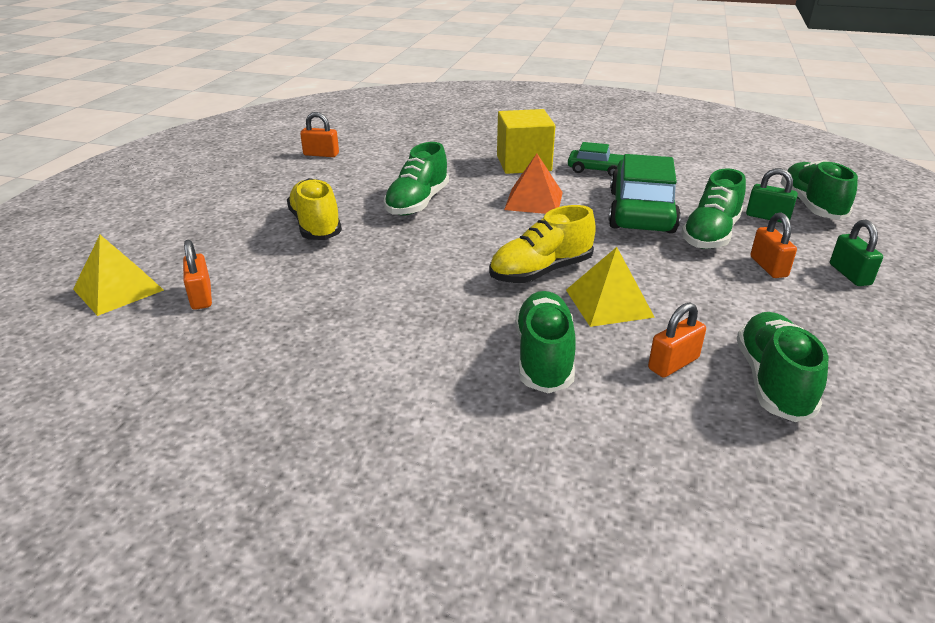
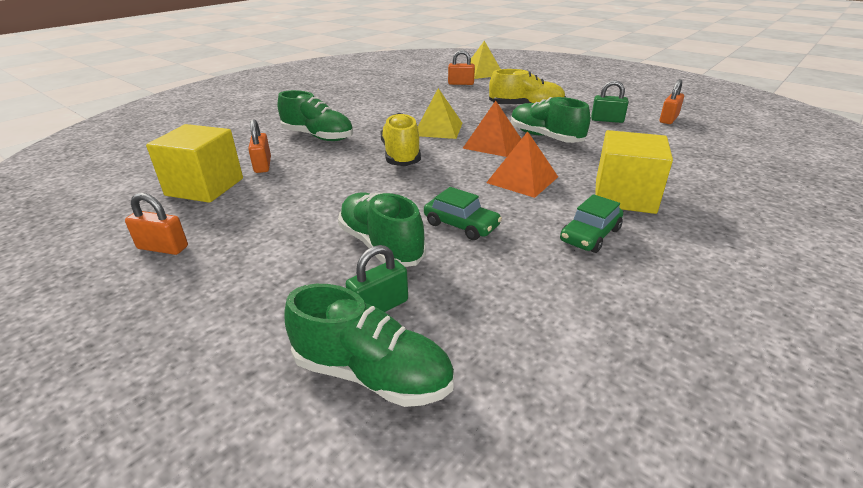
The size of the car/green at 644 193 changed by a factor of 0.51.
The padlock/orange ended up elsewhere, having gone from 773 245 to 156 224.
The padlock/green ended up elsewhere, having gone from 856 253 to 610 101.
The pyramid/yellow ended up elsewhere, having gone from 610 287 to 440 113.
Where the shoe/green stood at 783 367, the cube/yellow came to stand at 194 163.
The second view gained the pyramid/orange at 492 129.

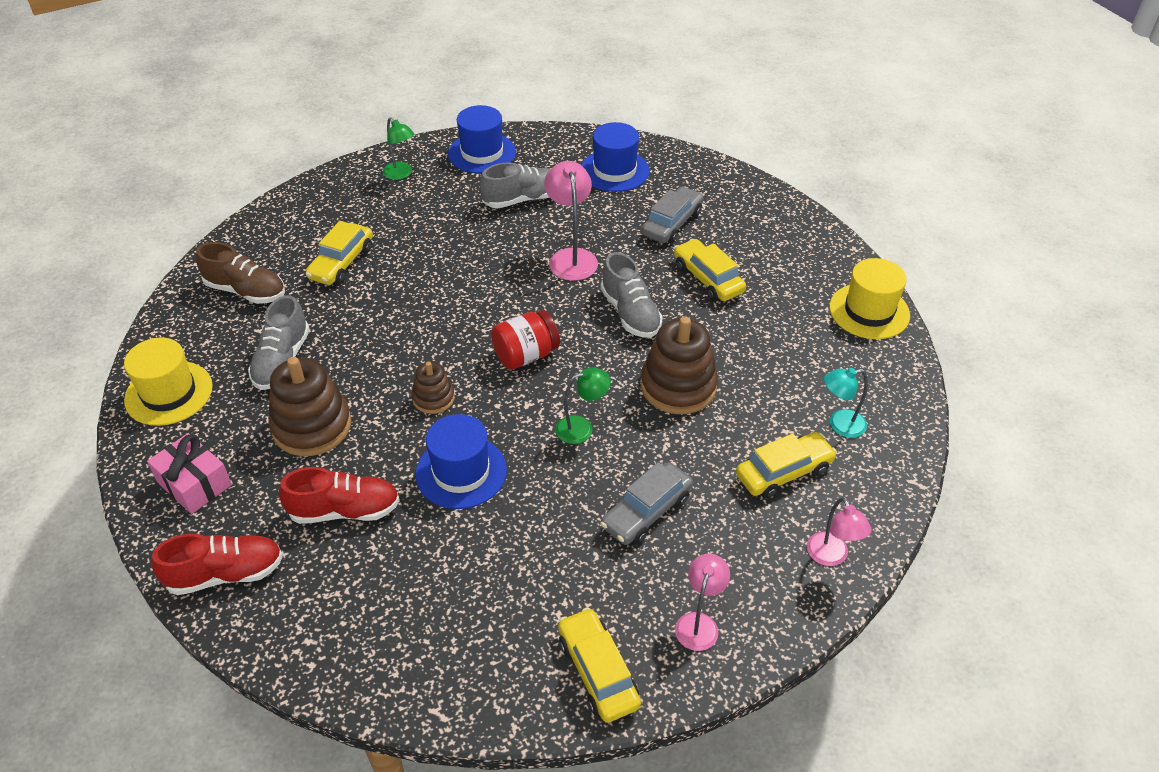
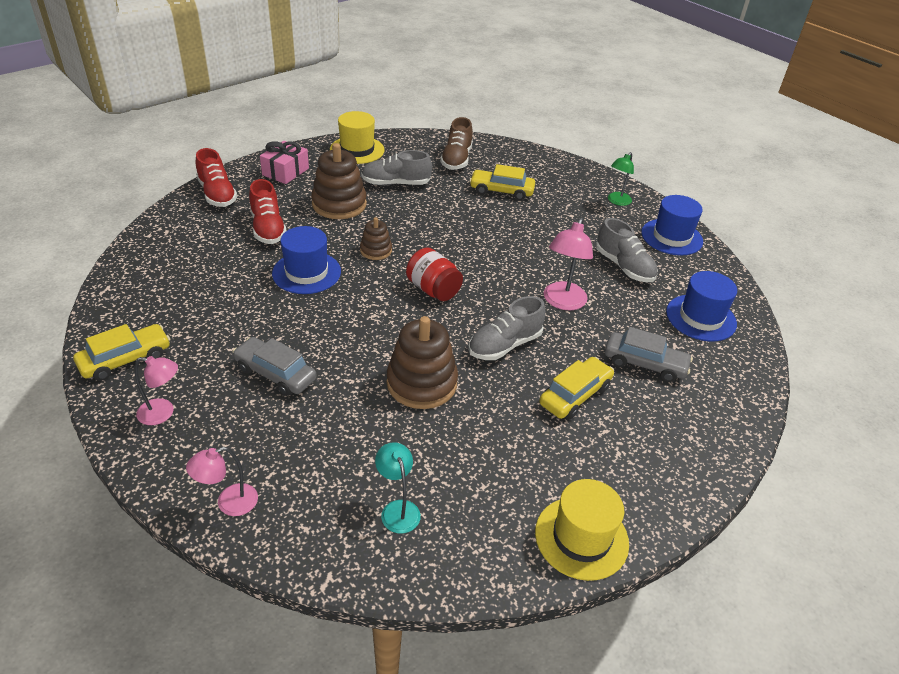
The lamp/pink at 571 221 ended up facing another way, 135 degrees clockwise from before.
The second view lost the lamp/green at 583 406.
The second view lost the car/yellow at 786 465.

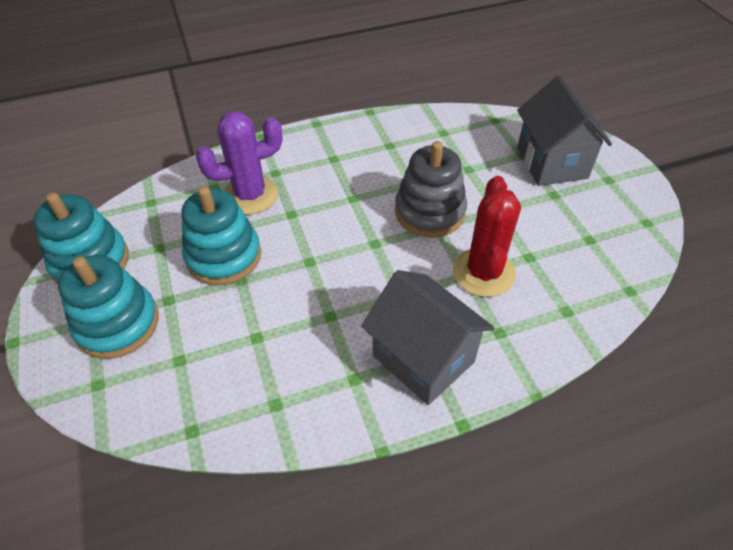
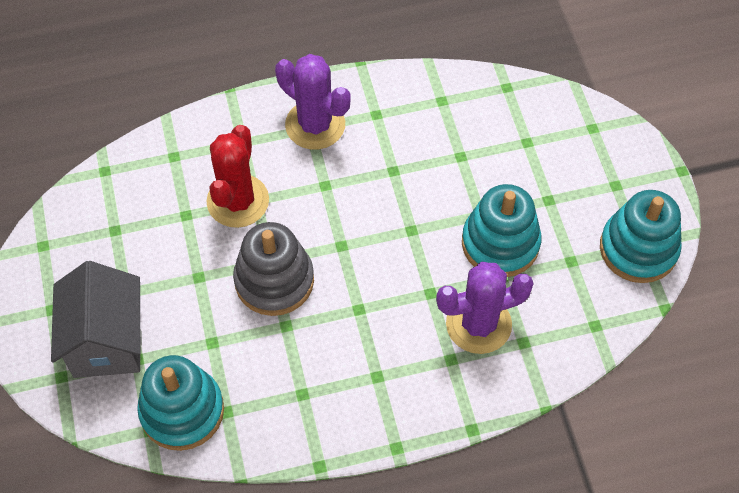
The stacking toy/turquoise ended up elsewhere, having gone from 108 307 to 180 403.
Where the house/grey stood at 427 337, the cactus/purple came to stand at 313 102.

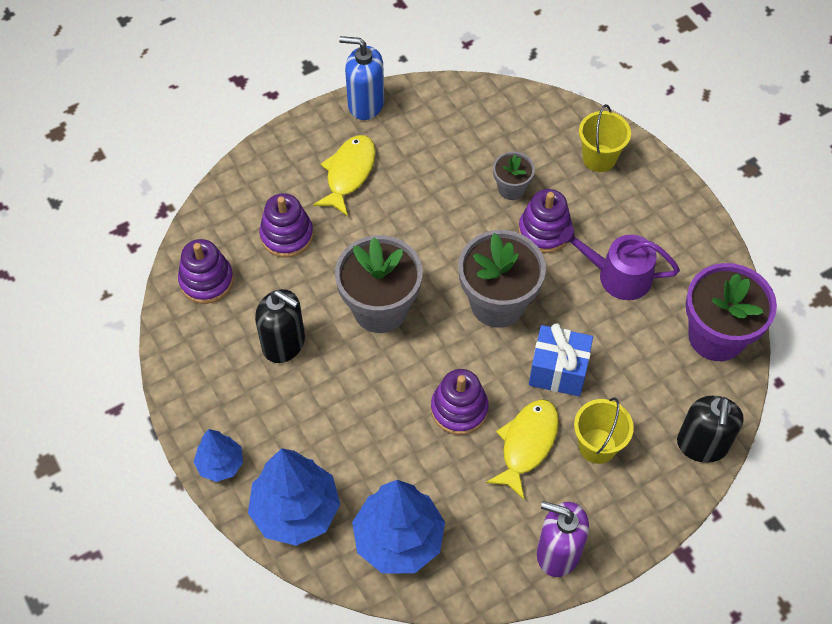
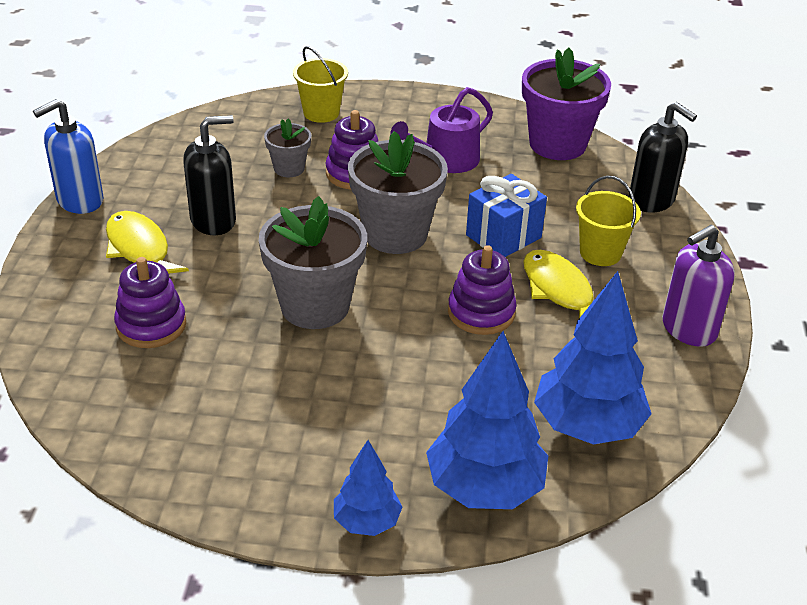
The second view lost the stacking toy/purple at 206 271.
The soap dispenser/black ended up elsewhere, having gone from 280 326 to 209 175.

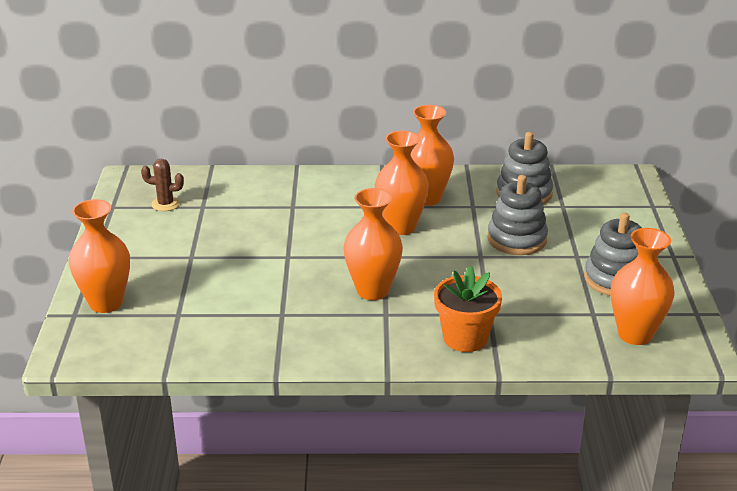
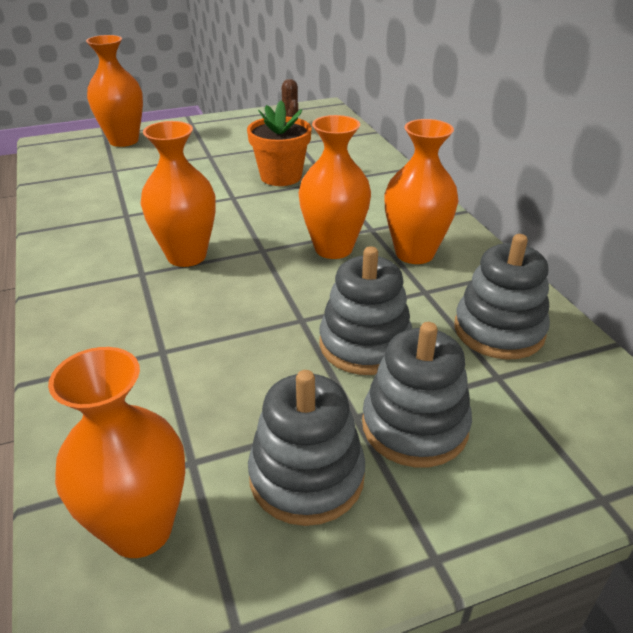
The flower pot/orange ended up elsewhere, having gone from 468 308 to 279 143.
The second view gained the stacking toy/grey at 417 395.

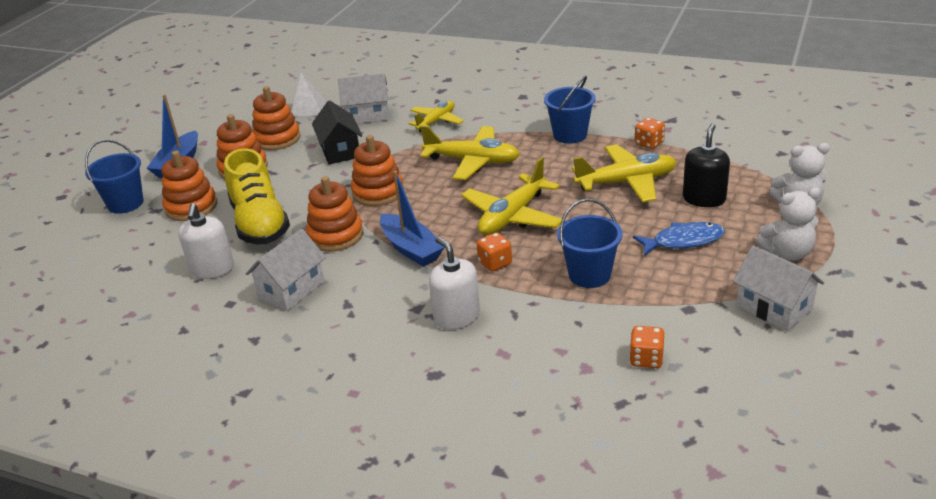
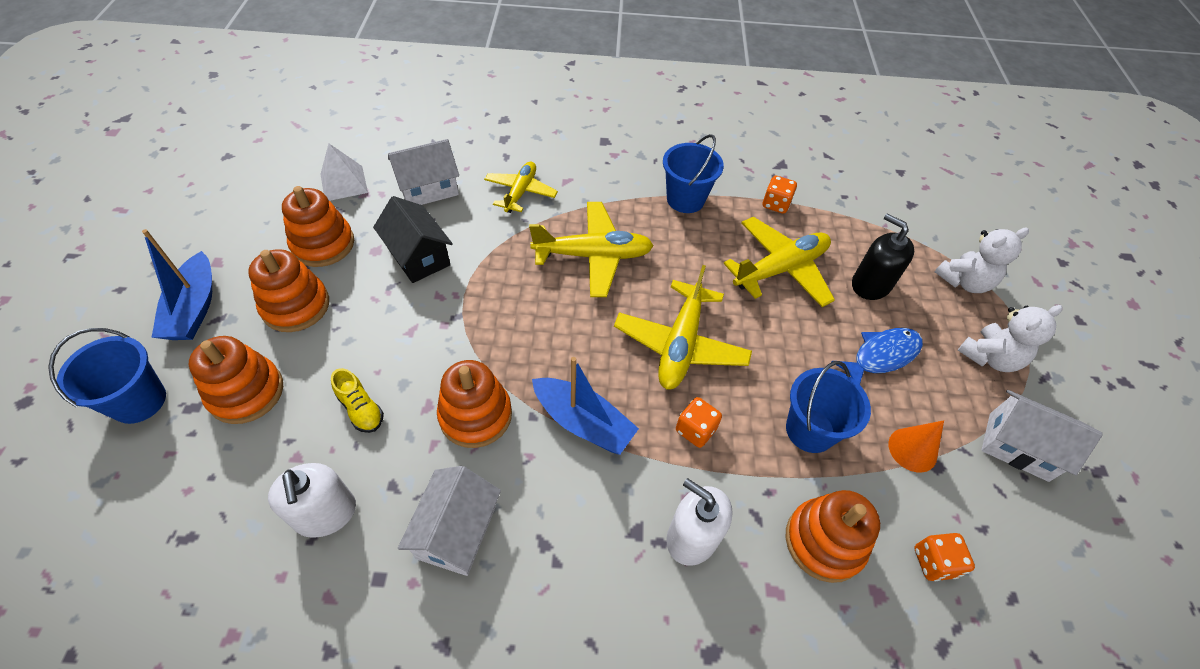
The soap dispenser/black at 706 165 ended up facing another way, 45 degrees counterclockwise from before.
The stacking toy/orange ended up elsewhere, having gone from 377 170 to 833 536.
The size of the shoe/yellow at 257 196 changed by a factor of 0.44.
The second view gained the cone/orange at 916 446.

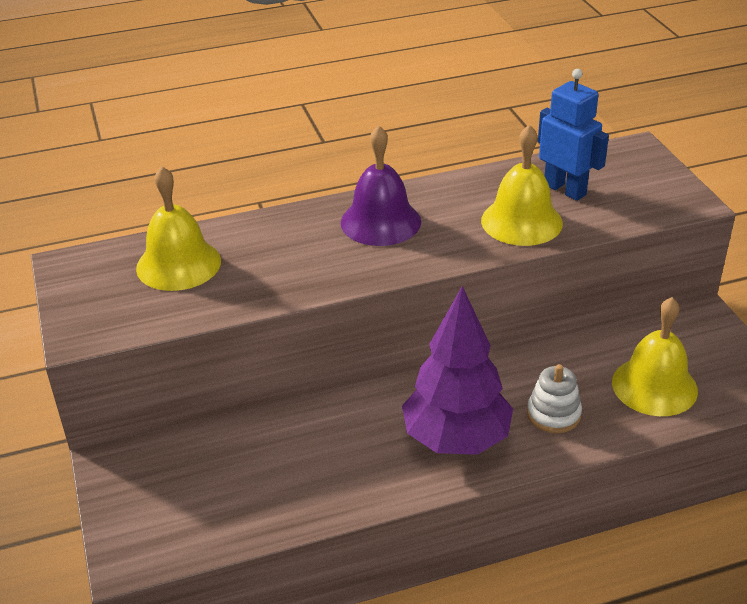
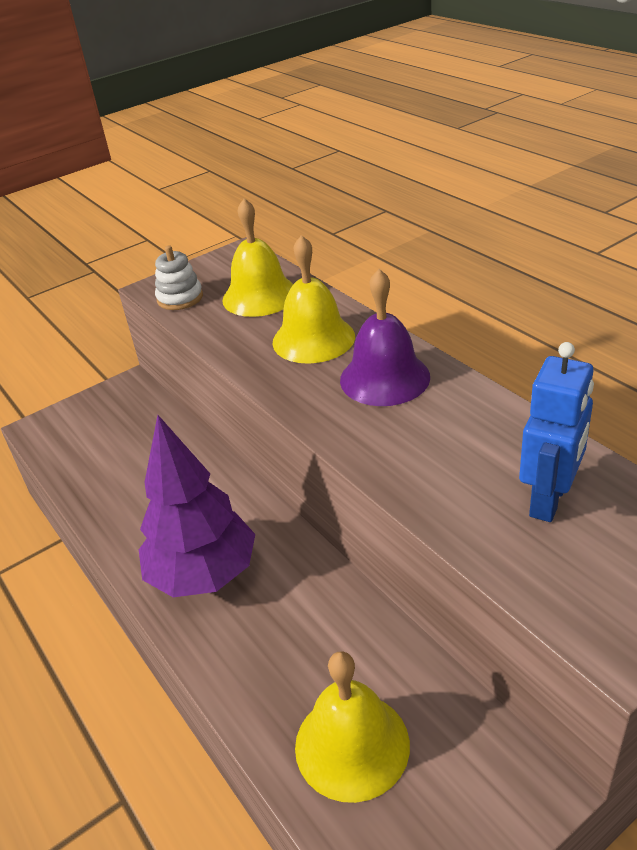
The bell/yellow ended up elsewhere, having gone from 522 185 to 314 299.
The stacking toy/white ended up elsewhere, having gone from 554 399 to 179 277.

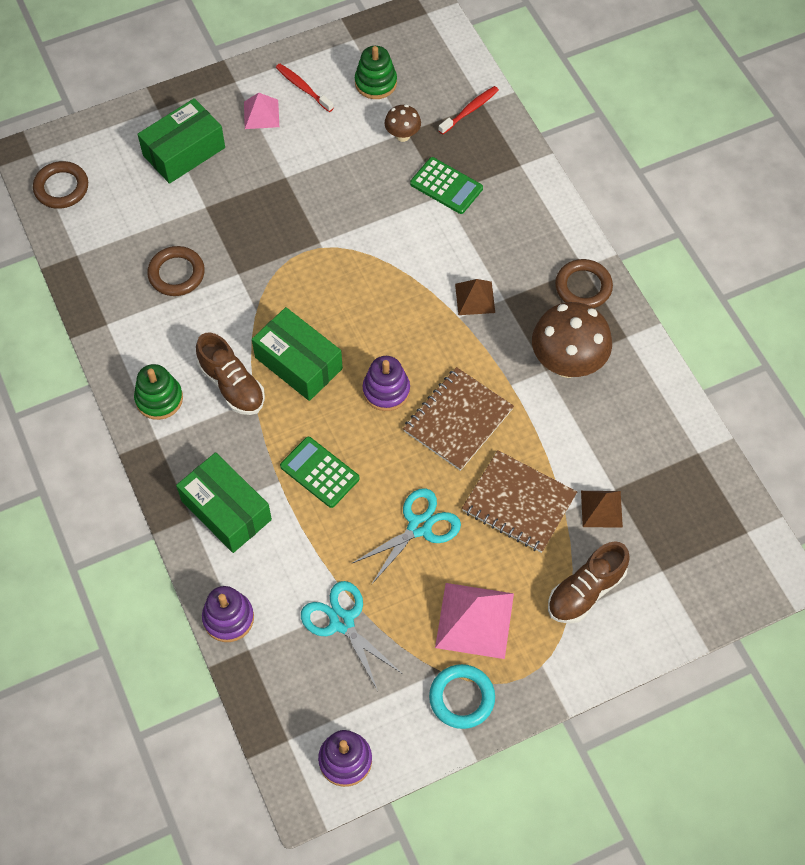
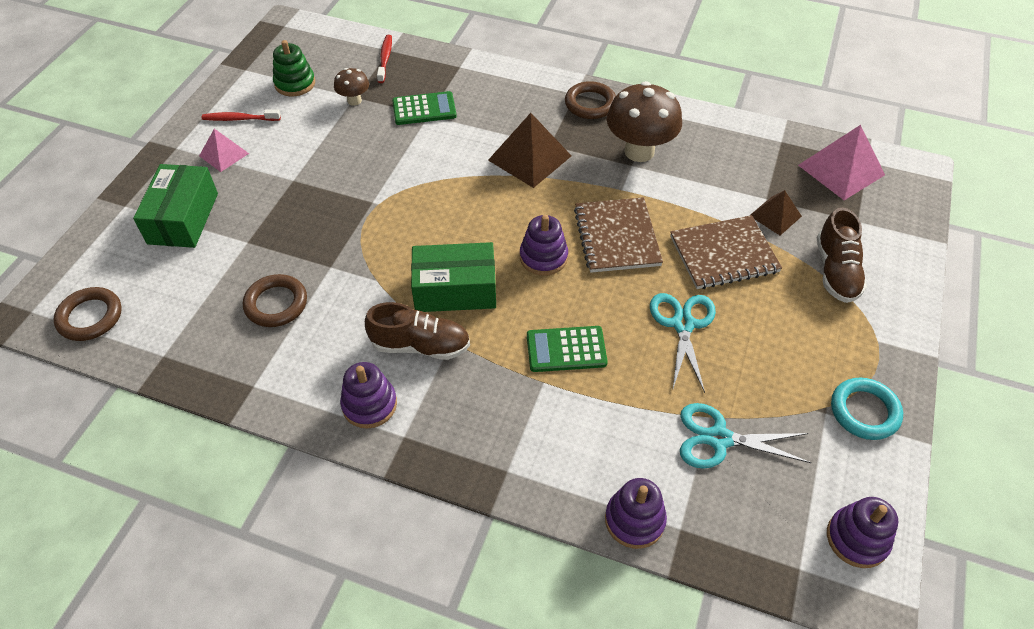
The size of the pyramid/brown at 475 297 changed by a factor of 1.69.
What was the stacking toy/green at 158 392 turned into the stacking toy/purple at 368 395.
The second view lost the box/green at 224 502.
The pyramid/pink ended up elsewhere, having gone from 474 621 to 841 162.

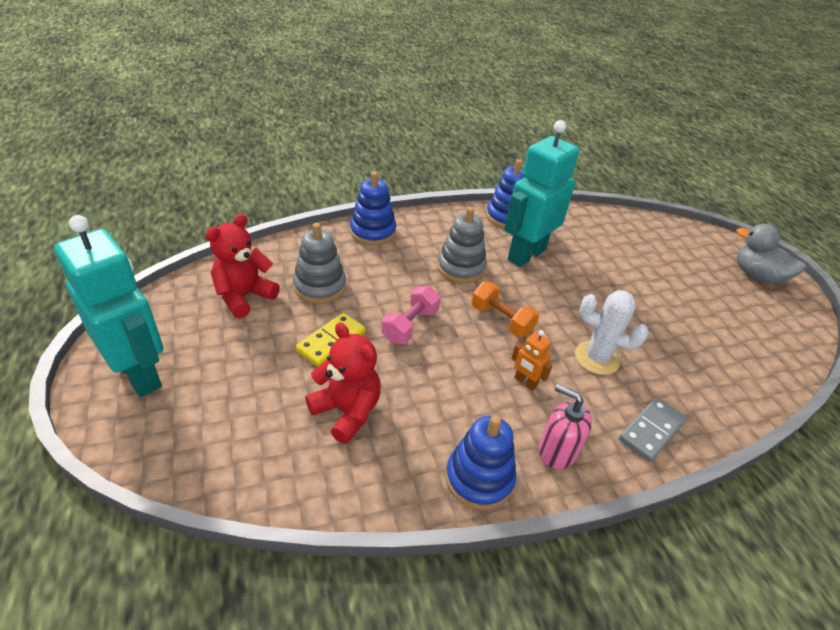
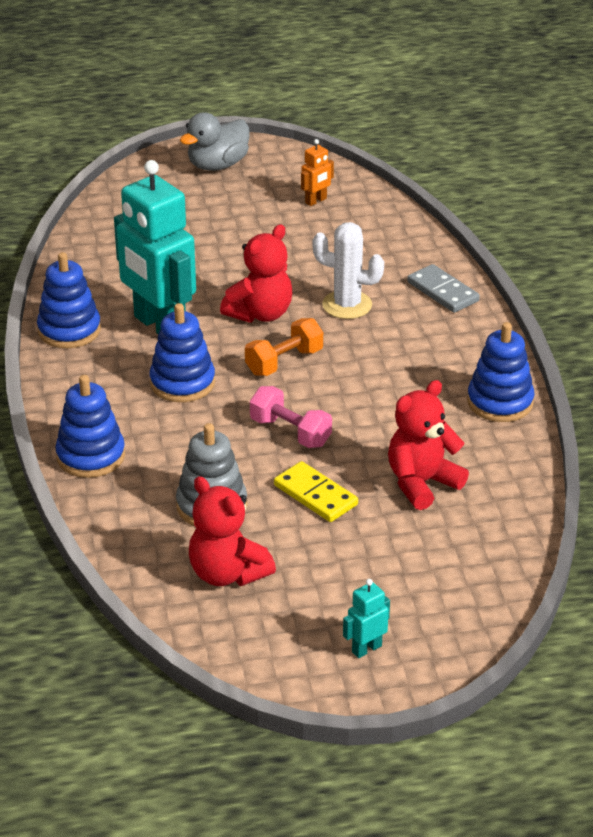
What was the stacking toy/grey at 462 245 turned into the stacking toy/blue at 182 352.
The size of the robot/turquoise at 108 306 changed by a factor of 0.41.
The cactus/white at 612 332 ended up facing another way, 75 degrees clockwise from before.
The robot/orange ended up elsewhere, having gone from 532 360 to 317 172.
The second view lost the soap dispenser/pink at 565 426.
The second view gained the teddy bear/red at 256 273.

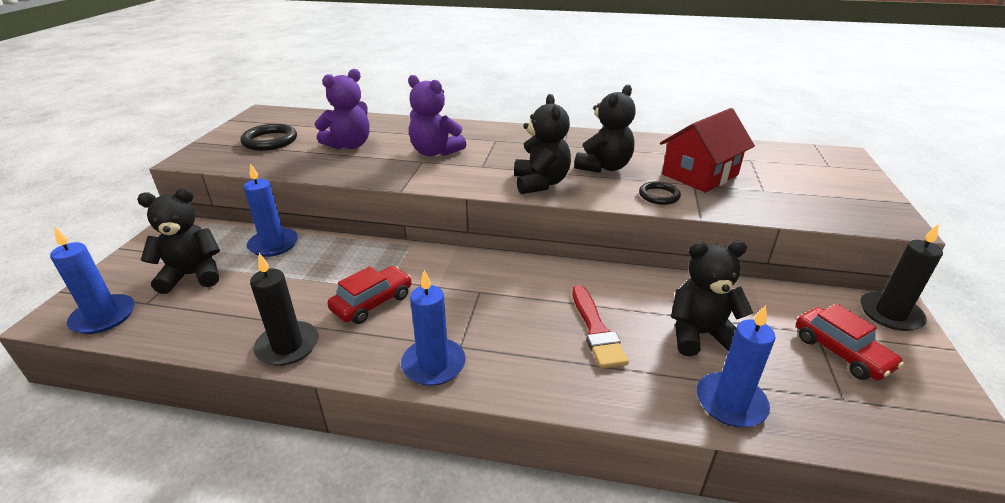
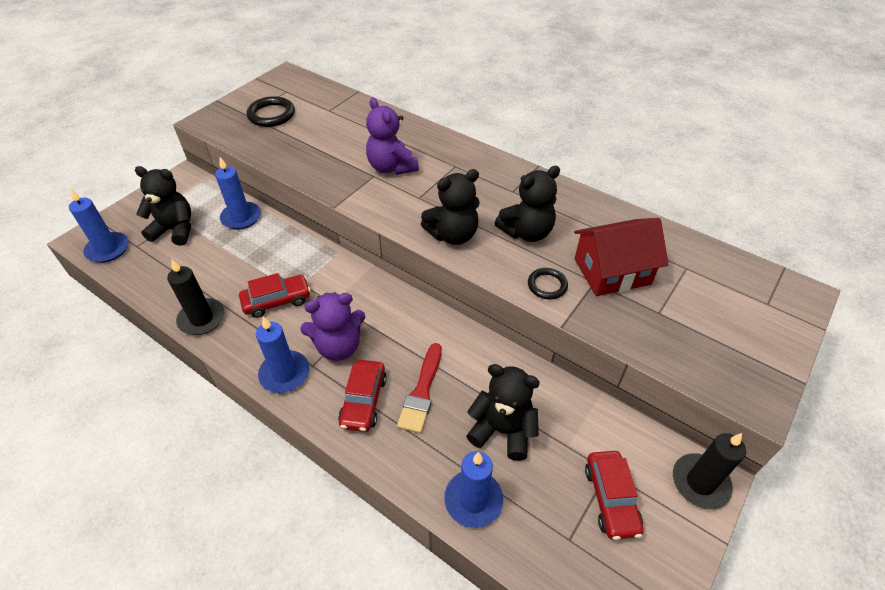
The teddy bear/purple ended up elsewhere, having gone from 342 109 to 332 326.
The teddy bear/black at 542 144 ended up facing another way, 45 degrees clockwise from before.
The second view gained the car/red at 362 396.

